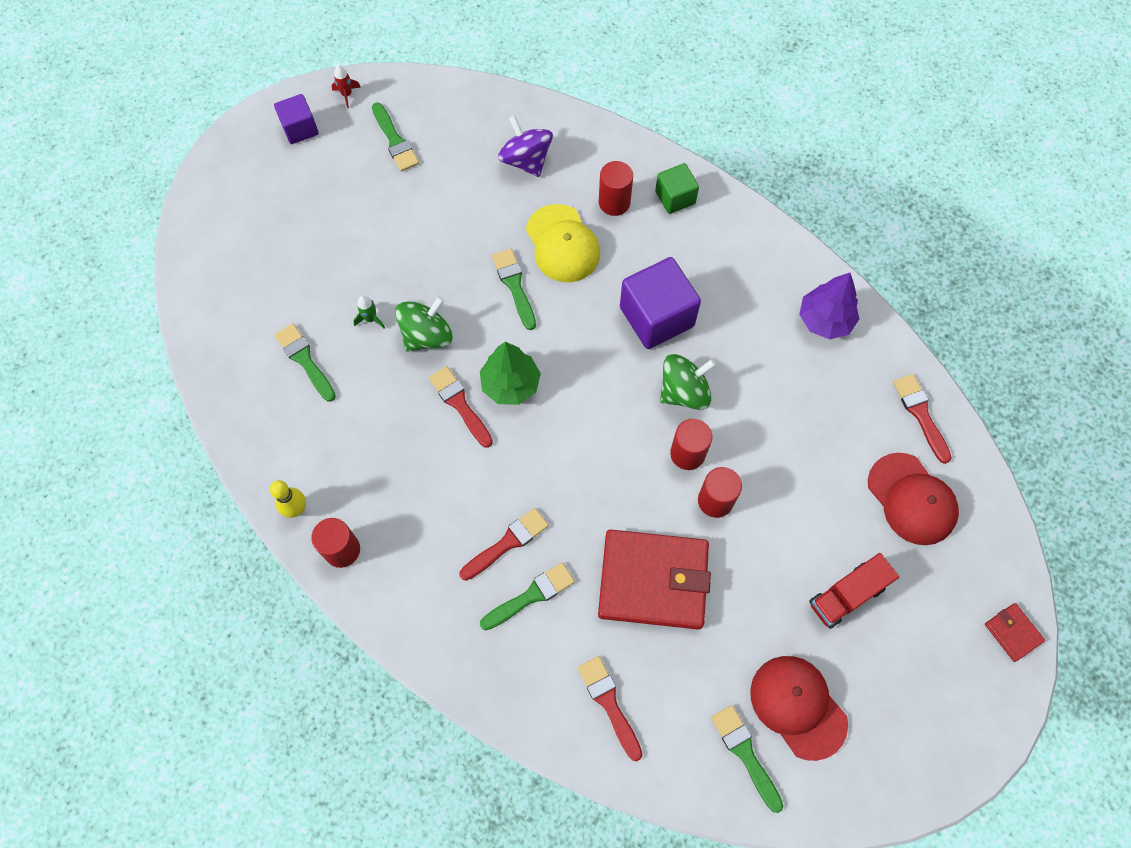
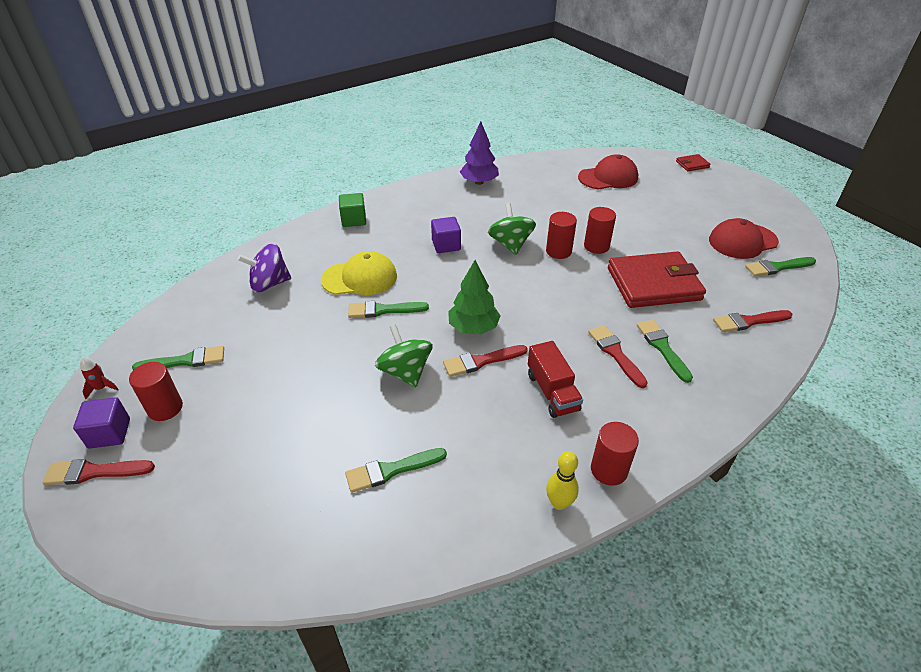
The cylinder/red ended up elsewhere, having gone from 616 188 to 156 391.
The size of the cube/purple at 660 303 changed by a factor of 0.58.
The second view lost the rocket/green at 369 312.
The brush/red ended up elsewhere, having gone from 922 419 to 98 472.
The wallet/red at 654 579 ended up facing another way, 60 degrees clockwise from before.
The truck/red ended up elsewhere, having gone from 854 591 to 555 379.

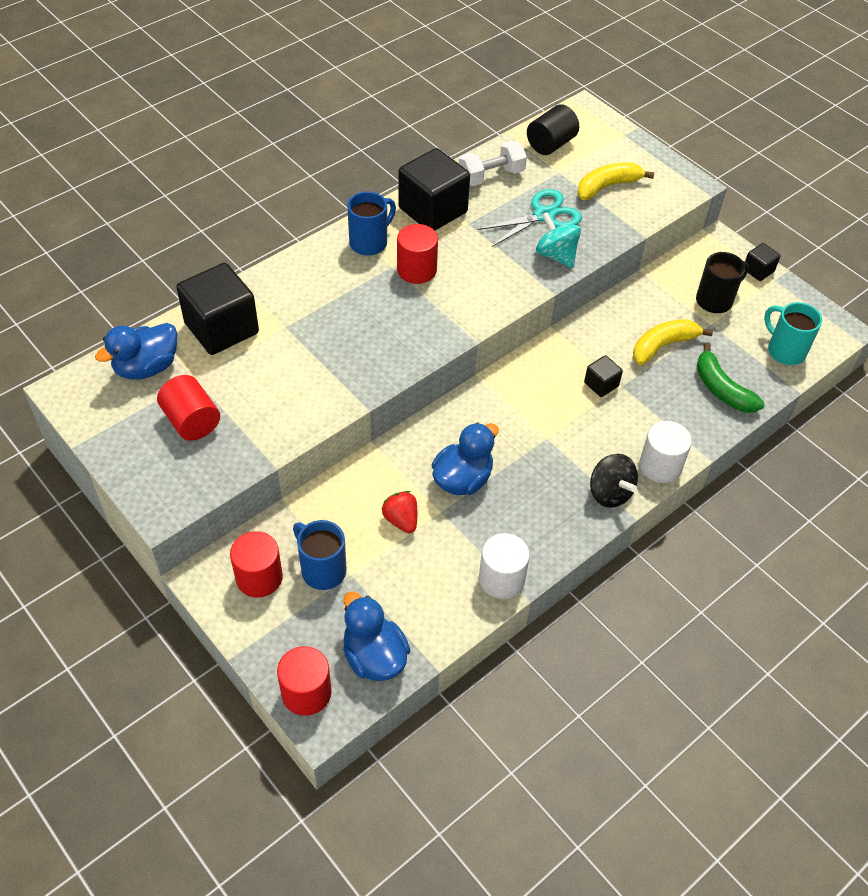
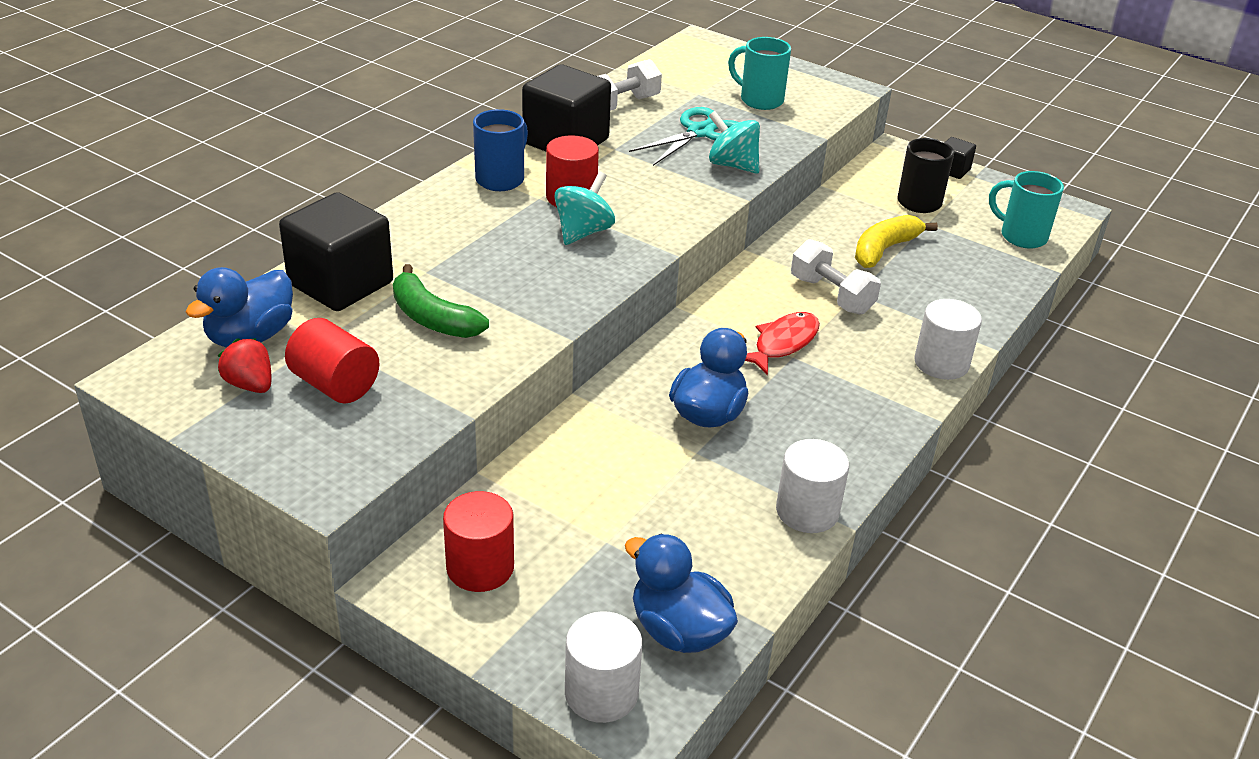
The second view lost the cylinder/black at 553 129.
Where the banana/yellow stood at 616 181, the mug/turquoise came to stand at 759 73.
The banana/green ended up elsewhere, having gone from 731 377 to 441 301.
Where the cube/black stood at 603 376, the dumbbell/white came to stand at 836 277.
The second view lost the spinning top/black at 614 481.
The strawberry/red ended up elsewhere, having gone from 399 512 to 244 365.
The second view lost the mug/blue at 320 555.
What was the cylinder/red at 304 681 turned into the cylinder/white at 603 667.
The second view gained the spinning top/turquoise at 584 208.
The second view gained the fish/red at 782 343.

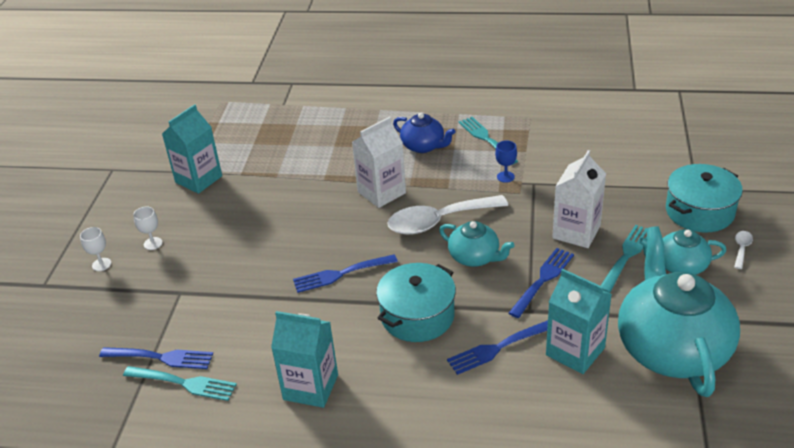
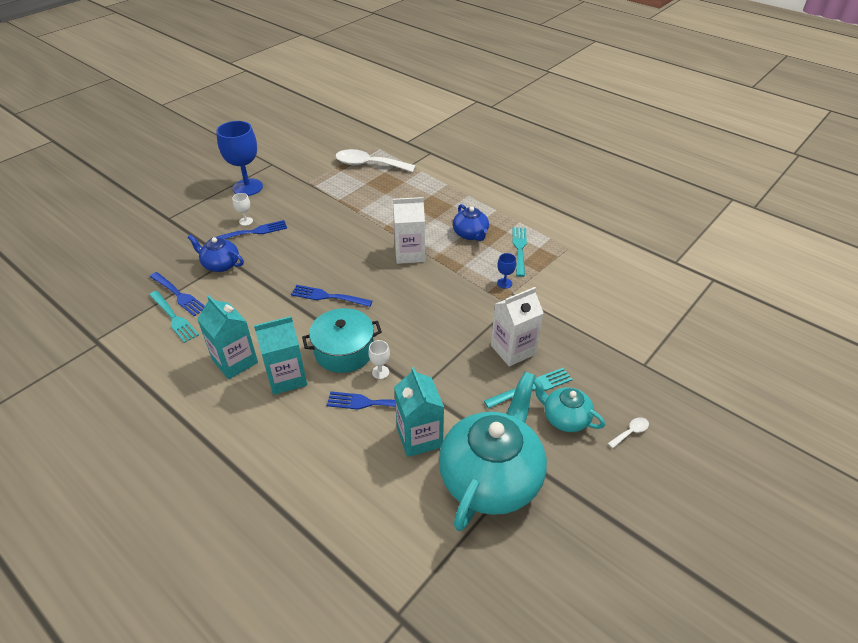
The carton/turquoise ended up elsewhere, having gone from 192 149 to 280 355.
The second view lost the pot/turquoise at 704 198.
The spoon/white ended up elsewhere, having gone from 447 215 to 375 160.
The second view lost the teapot/turquoise at 476 244.
The goblet/white ended up elsewhere, having gone from 95 249 to 379 359.
The fork/blue ended up elsewhere, having gone from 541 283 to 249 229.
The second view gained the goblet/blue at 239 158.
The second view gained the teapot/blue at 215 253.

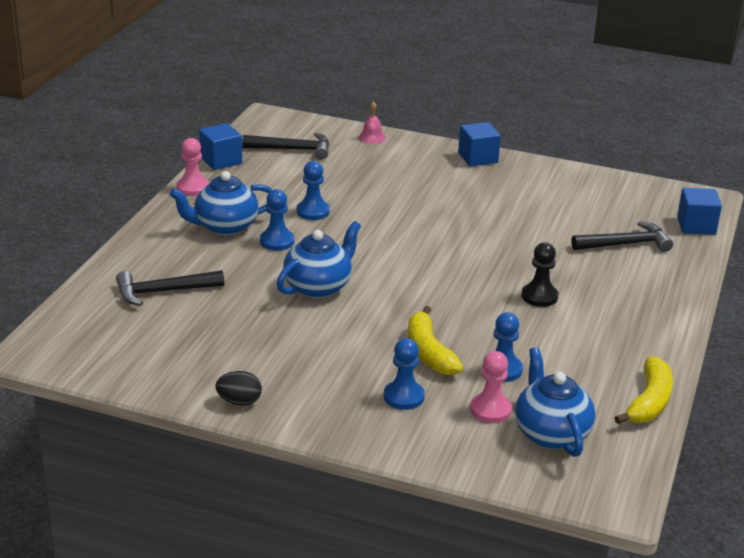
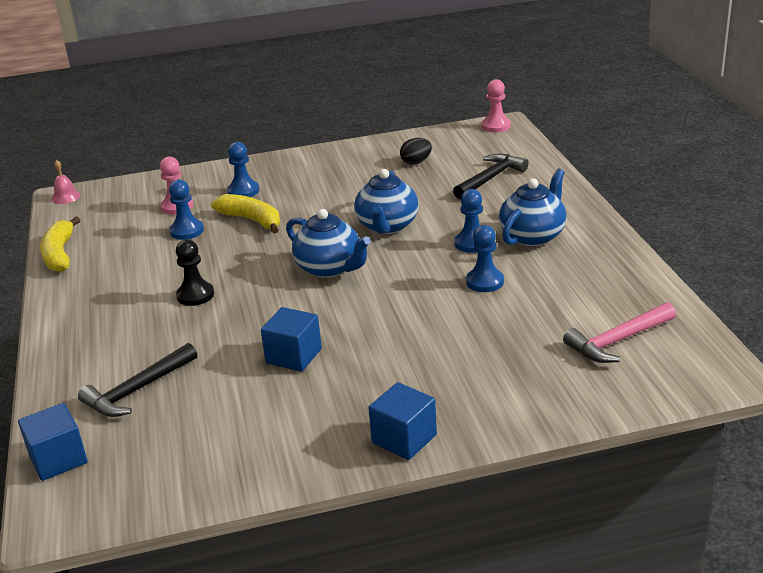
The bell/pink ended up elsewhere, having gone from 372 122 to 66 182.
The cube/blue ended up elsewhere, having gone from 220 146 to 291 339.
What was the hammer/black at 285 146 turned into the hammer/pink at 619 332.
The pawn/pink ended up elsewhere, having gone from 193 167 to 496 105.
The teapot/blue ended up elsewhere, having gone from 555 402 to 328 243.
The egg/black ended up elsewhere, having gone from 239 388 to 416 151.

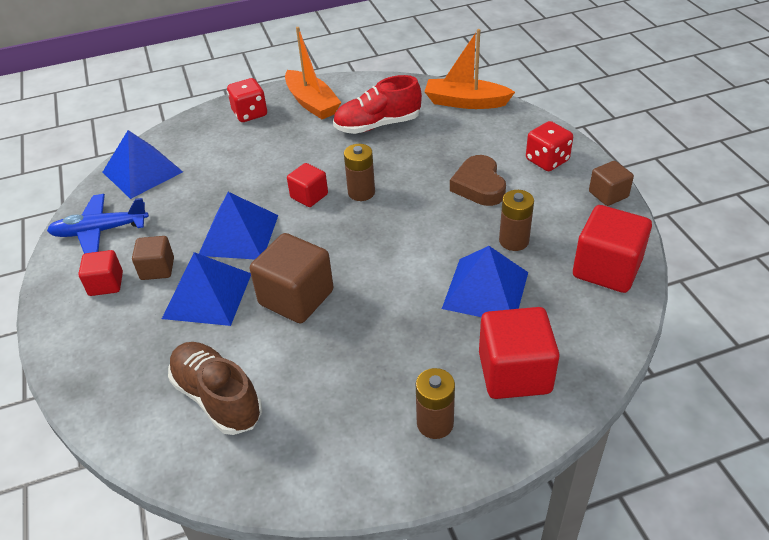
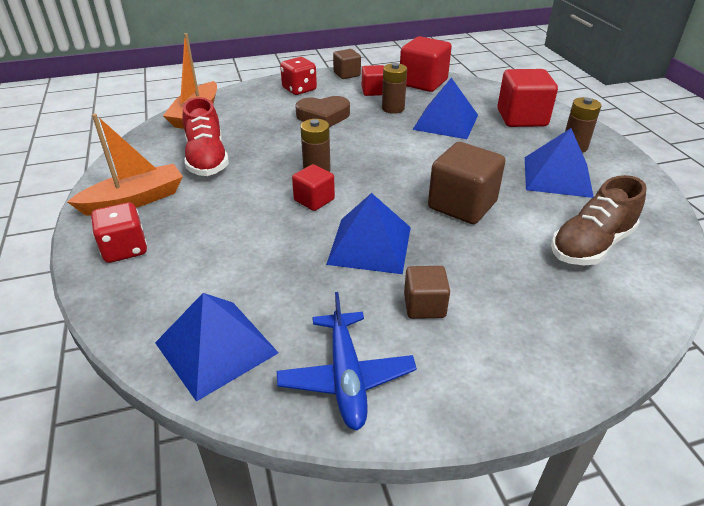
The cube/red ended up elsewhere, having gone from 100 273 to 373 80.
The pyramid/blue ended up elsewhere, having gone from 206 289 to 559 163.

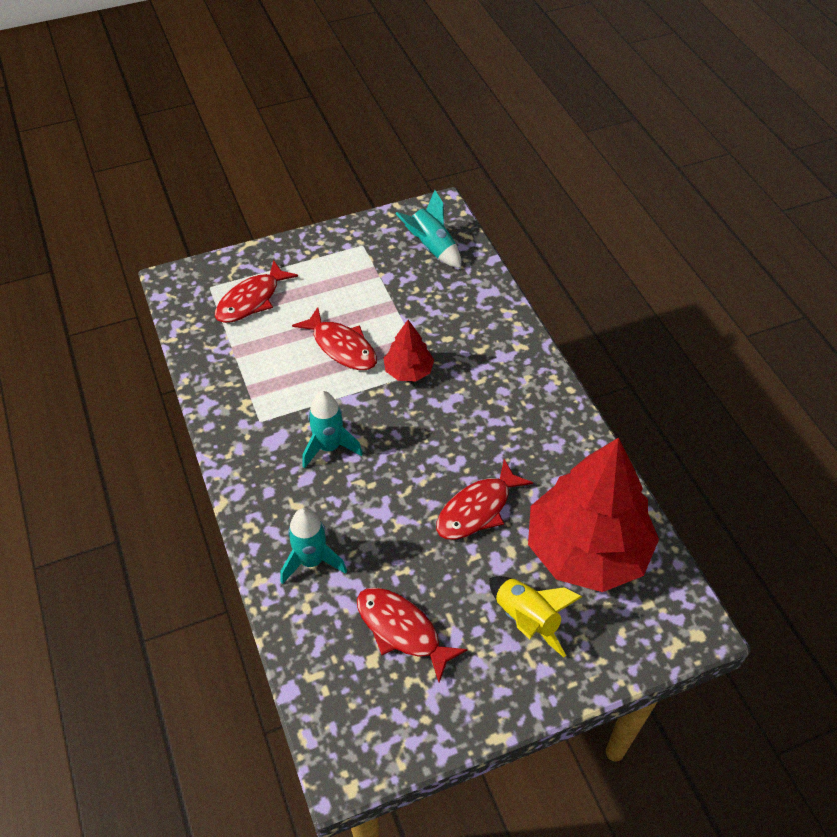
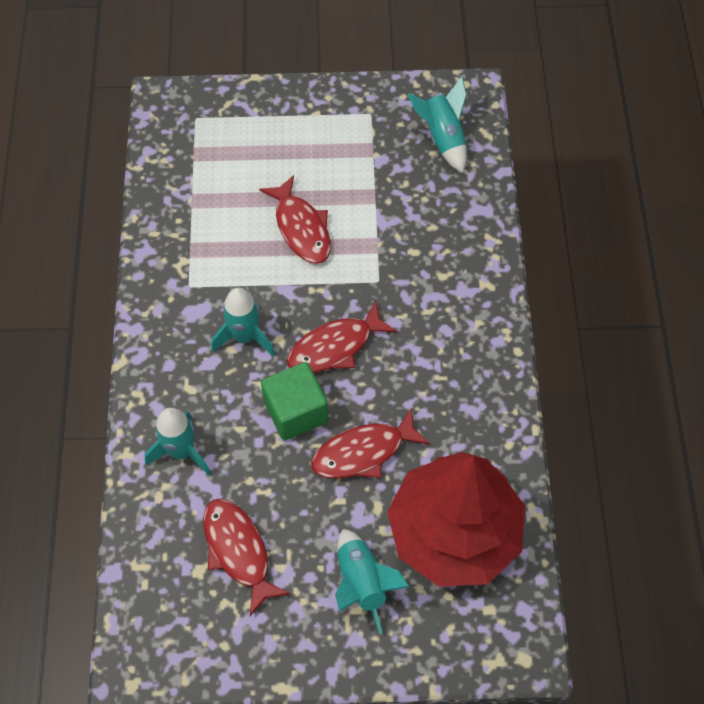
The fish/red ended up elsewhere, having gone from 256 291 to 342 337.
The second view lost the tree/red at 409 350.
What was the rocket/yellow at 535 616 turned into the rocket/turquoise at 372 581.
The second view gained the cube/green at 294 401.

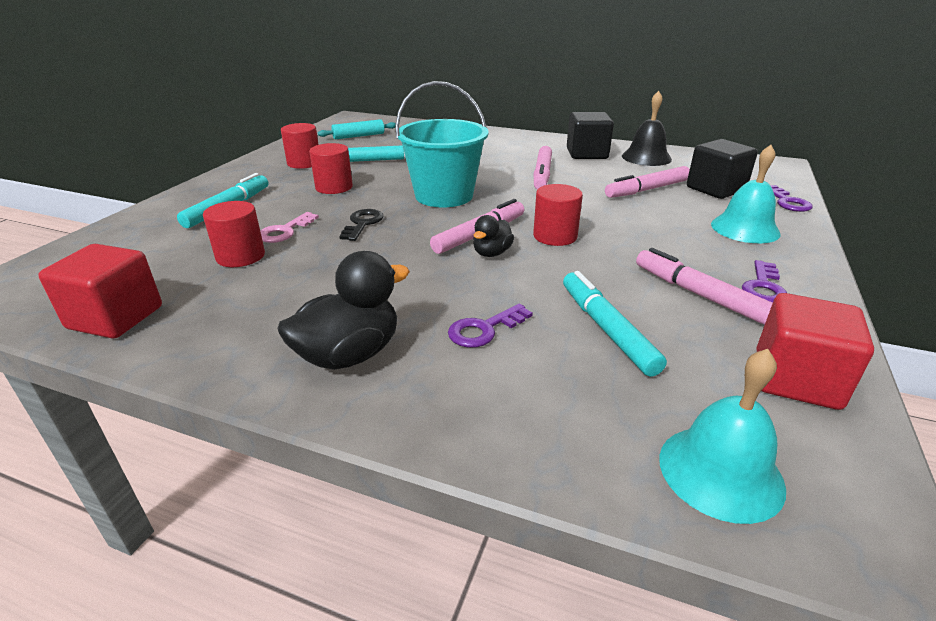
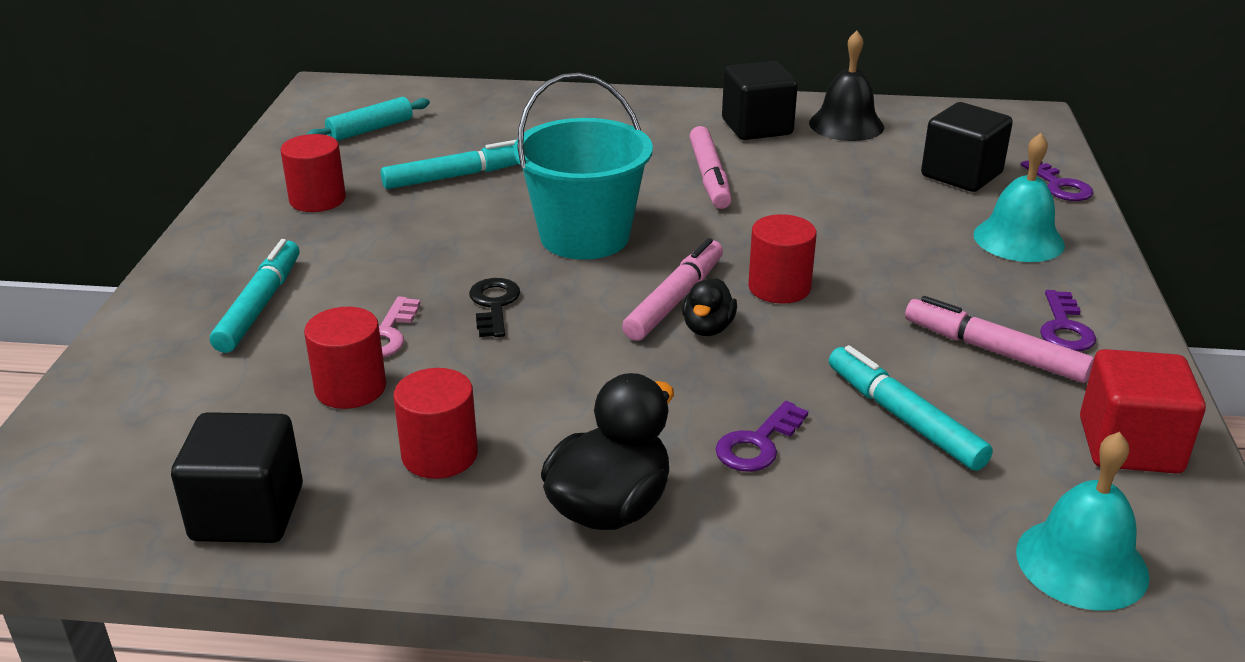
The cylinder/red ended up elsewhere, having gone from 331 168 to 436 423.
The second view lost the marker/pink at 647 182.
What was the cube/red at 100 291 turned into the cube/black at 237 477.

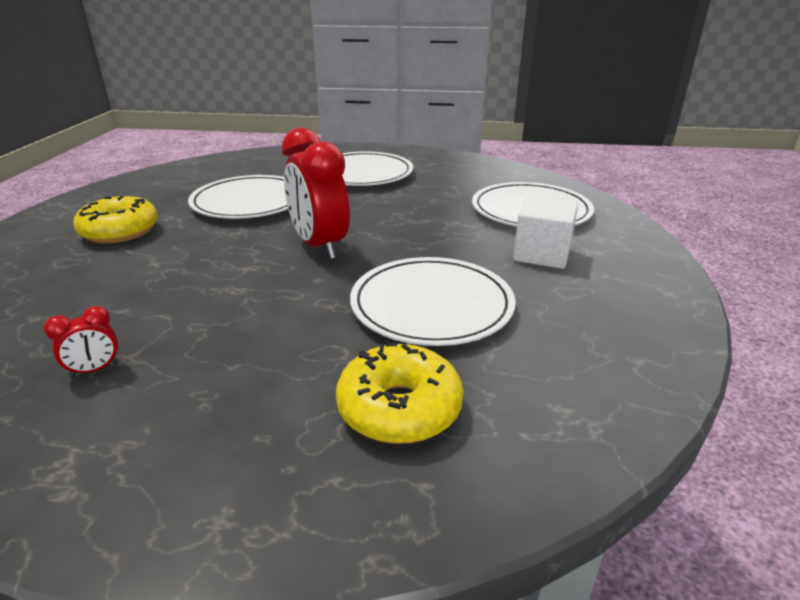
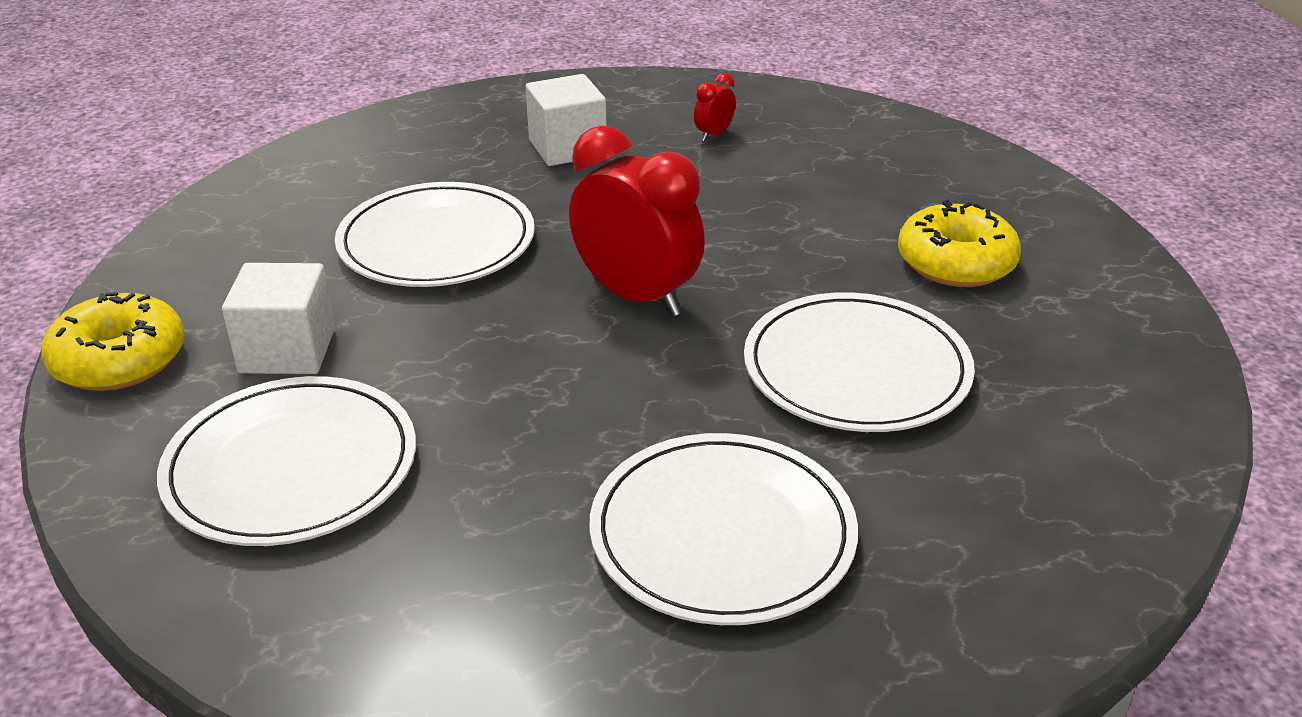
The donut/yellow ended up elsewhere, having gone from 400 393 to 113 341.
The second view gained the cube/white at 566 120.

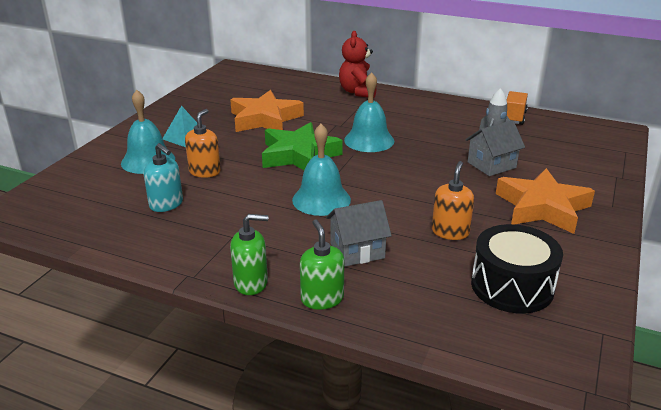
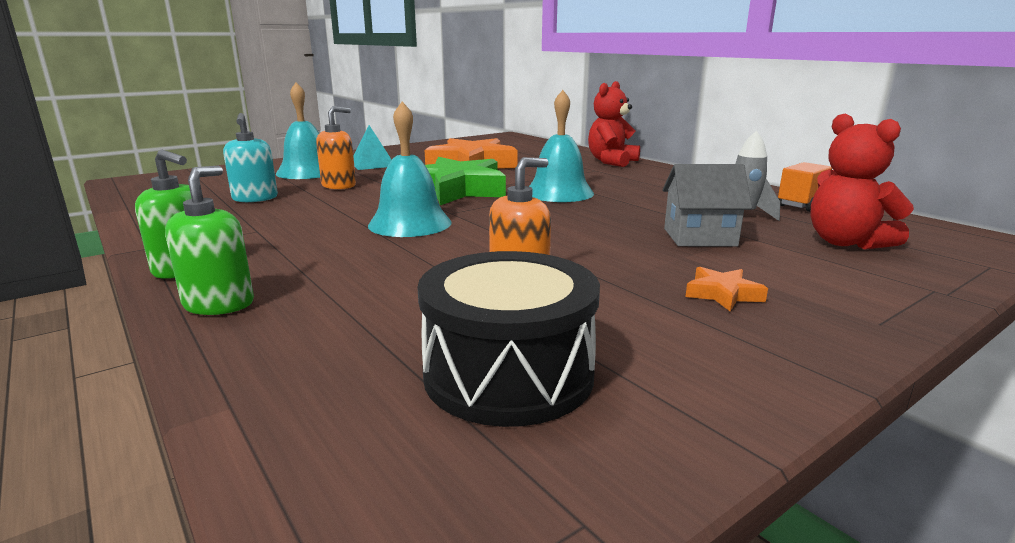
The size of the star/orange at 545 201 changed by a factor of 0.42.
The second view lost the house/grey at 359 233.
The second view gained the teddy bear/red at 862 182.

